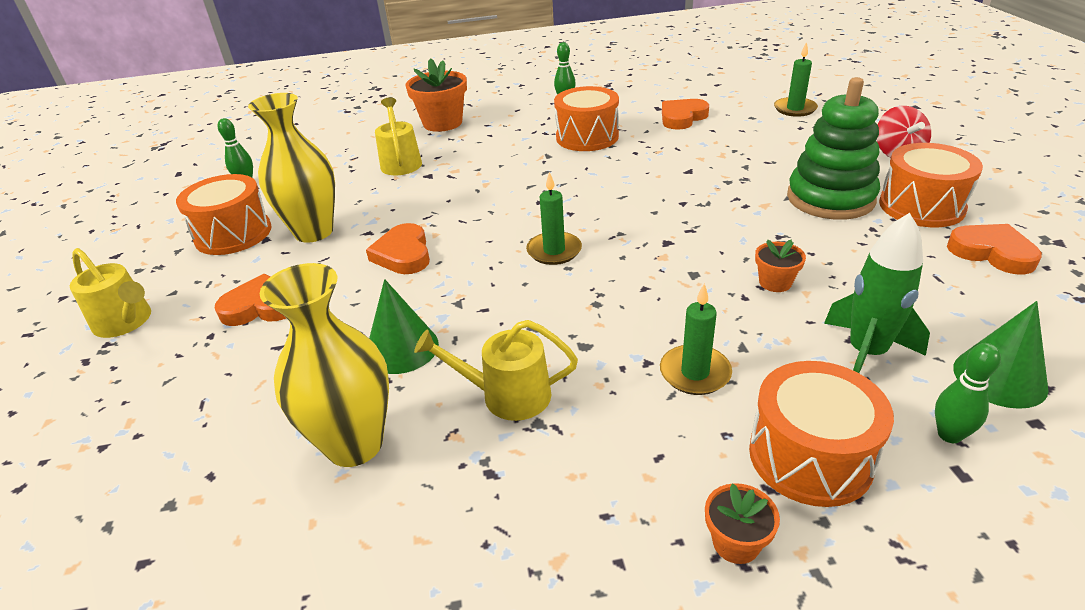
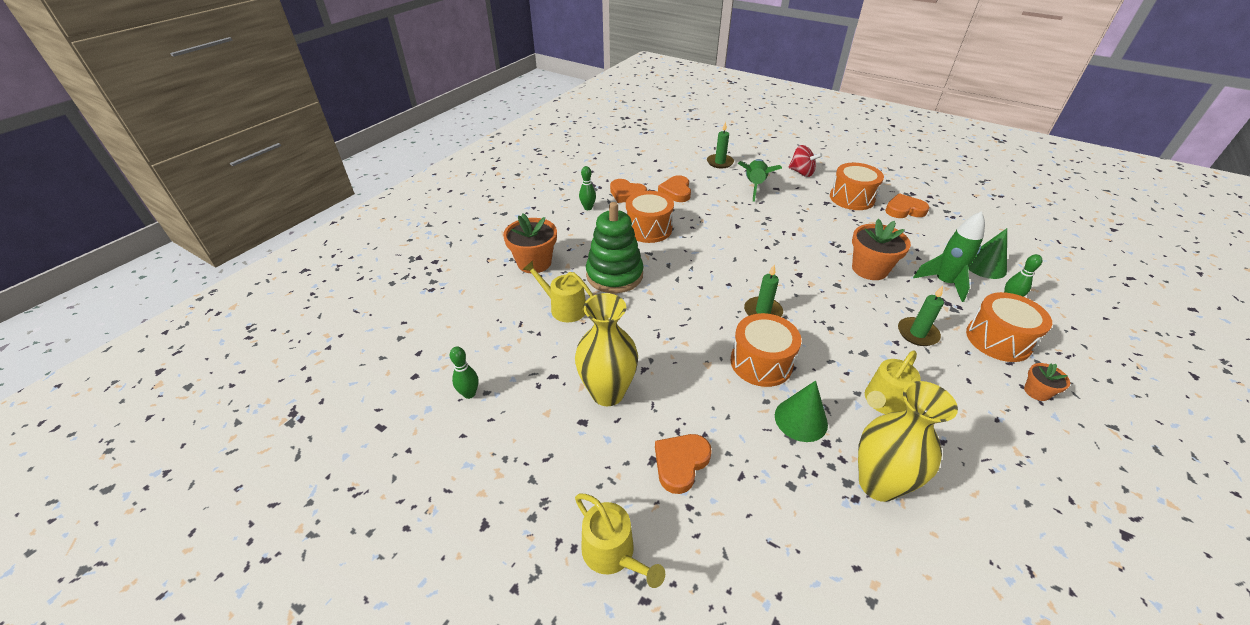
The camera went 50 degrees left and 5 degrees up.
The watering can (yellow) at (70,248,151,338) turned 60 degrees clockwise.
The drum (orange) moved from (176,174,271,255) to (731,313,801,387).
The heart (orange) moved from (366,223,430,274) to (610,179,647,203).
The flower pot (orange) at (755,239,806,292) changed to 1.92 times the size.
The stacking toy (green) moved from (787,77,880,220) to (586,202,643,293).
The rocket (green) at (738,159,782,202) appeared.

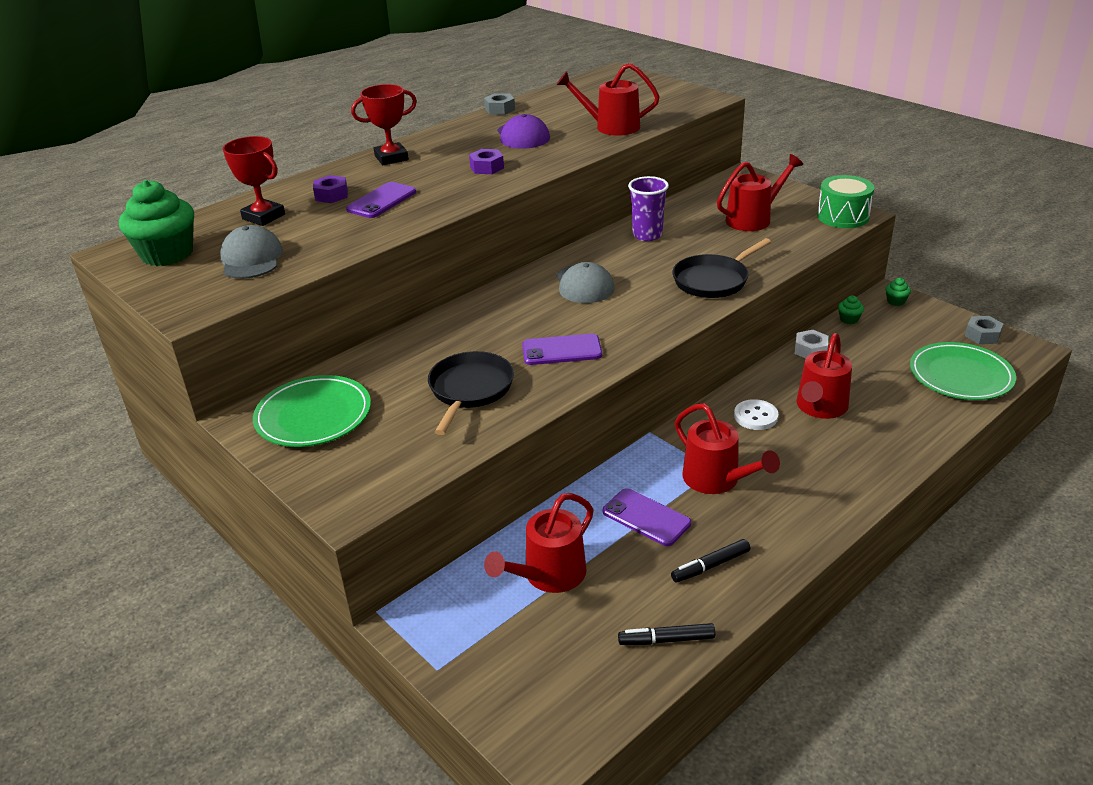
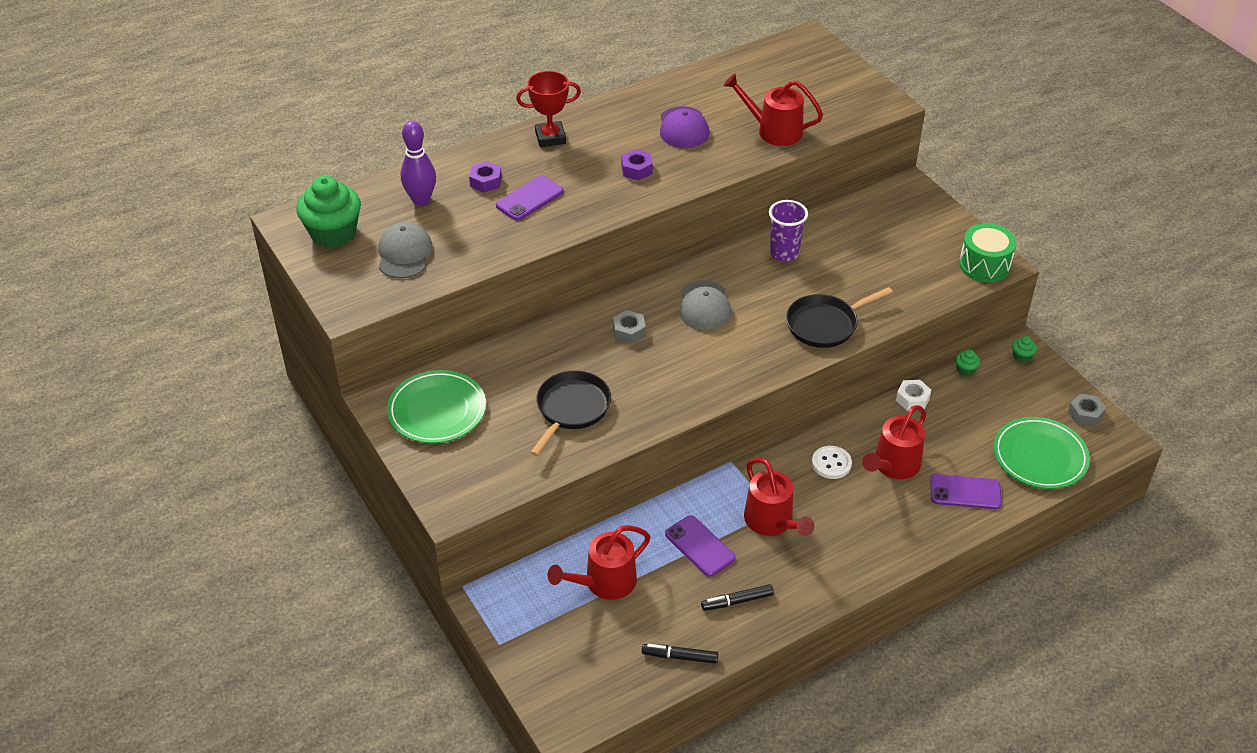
The camera went 10 degrees right and 10 degrees up.
The trophy (red) at (223,136,285,226) was replaced by the bowling pin (purple) at (401,121,436,206).
The nut (grey) moved from (484,93,515,115) to (613,310,646,344).
The phone (purple) moved from (522,334,602,365) to (930,474,1002,509).
The watering can (red) at (717,154,803,231) disappeared.

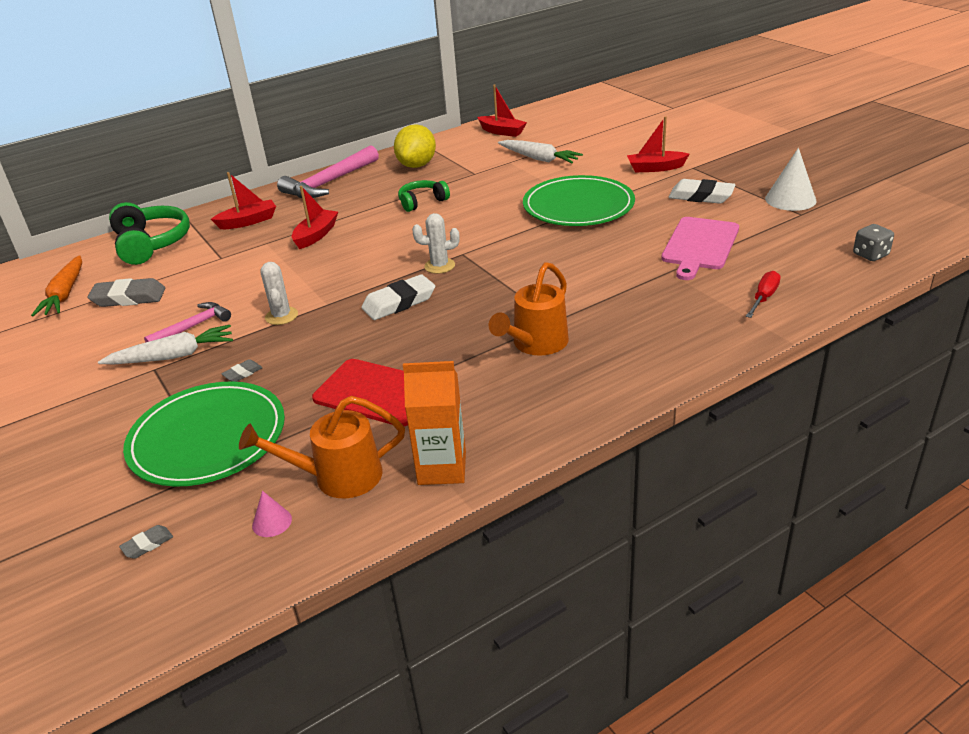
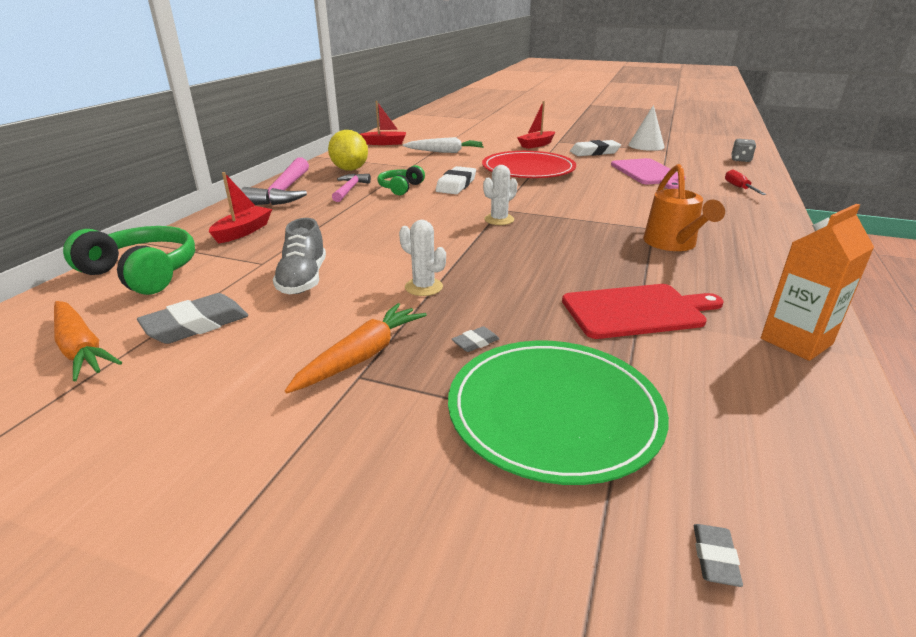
The camera went 40 degrees left and 5 degrees down.
The carrot (white) at (98,325,233,364) became the carrot (orange) at (285,303,427,393).
The hammer (pink) moved from (144,302,231,342) to (332,174,371,202).
The eraser (grey) at (221,359,263,382) turned 45 degrees clockwise.
The watering can (orange) at (239,396,405,498) disappeared.
The cone (pink) at (252,491,292,537) disappeared.
The boat (red) at (292,186,338,249) disappeared.
The eraser (white) moved from (361,274,435,320) to (436,166,476,194).
The plate (green) at (523,175,635,226) became the plate (red) at (482,151,576,178).
The shoe (grey) at (273,218,326,294) appeared.

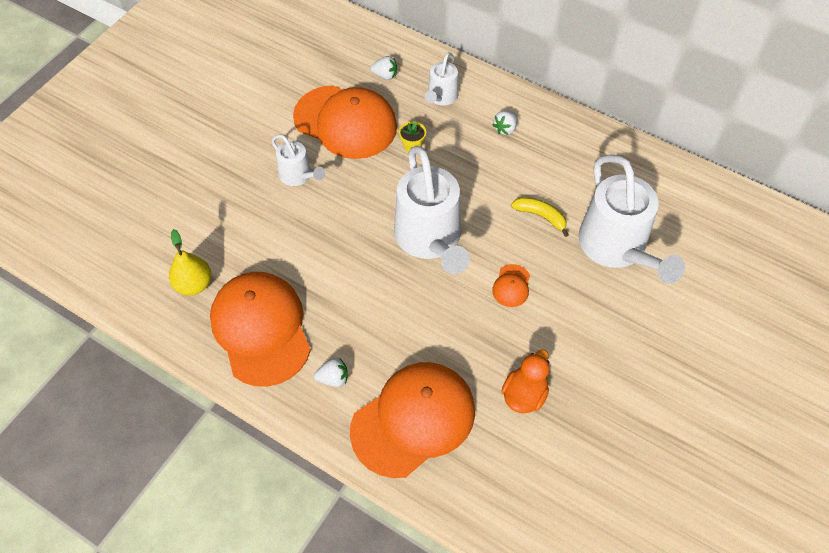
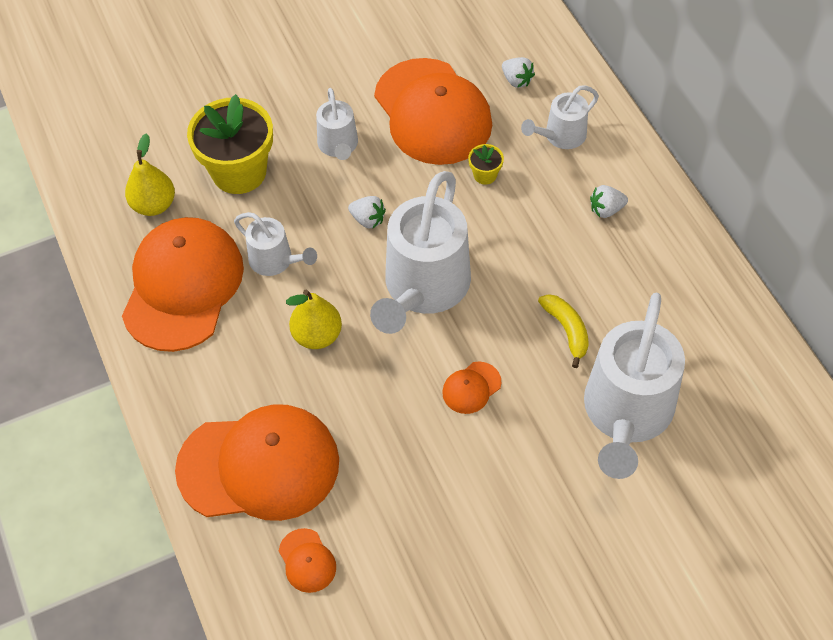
The camera went 35 degrees right and 0 degrees up.
The strawberry (white) moved from (314,358,348,387) to (348,196,386,228).
The duck (orange) at (501,349,549,413) disappeared.
The flower pot (yellow) at (187,94,273,194) appeared.
The watering can (white) at (234,212,317,276) appeared.
The cap (orange) at (279,528,336,593) appeared.
The pear (yellow) at (286,290,342,349) appeared.

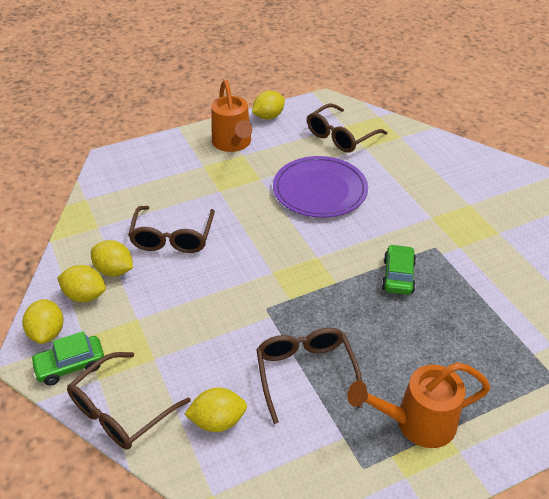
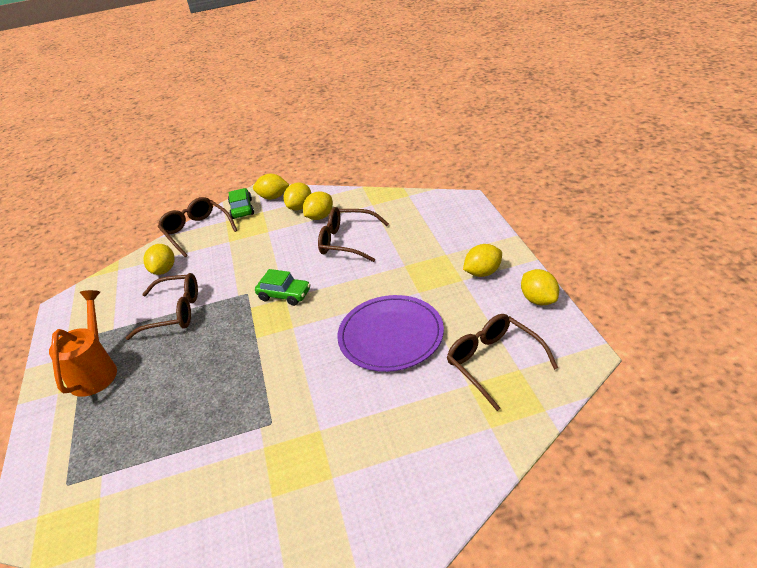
The camera went 105 degrees right and 5 degrees down.
The watering can (orange) at (211,80,252,152) was replaced by the lemon (yellow) at (463,244,502,277).
The car (green) moved from (382,244,416,295) to (255,269,311,306).

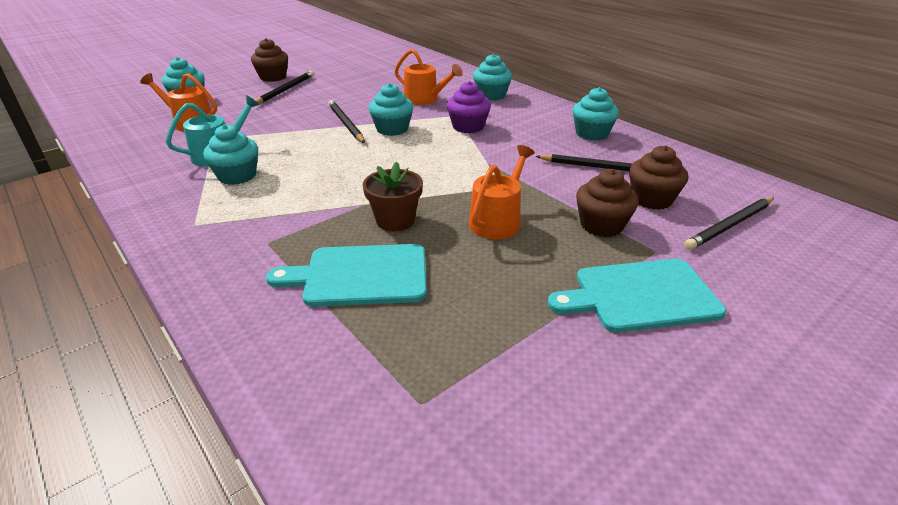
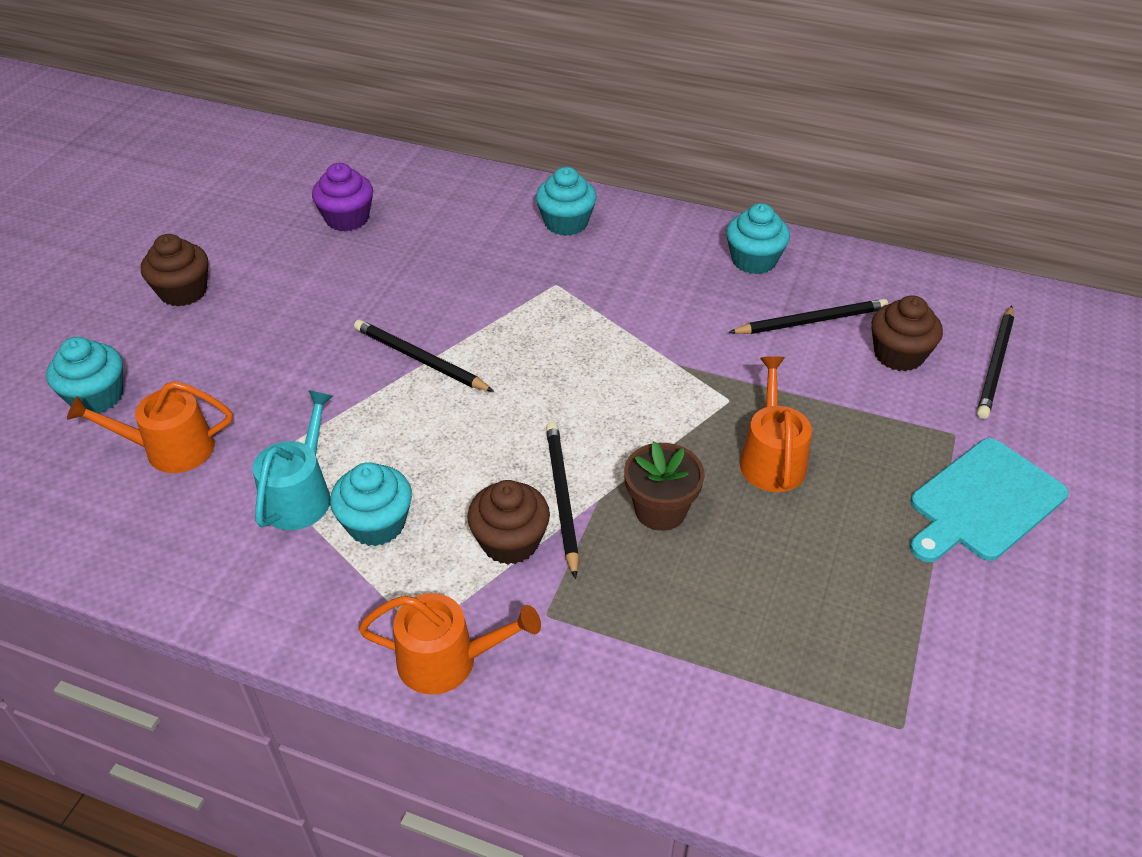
The camera went 30 degrees left and 10 degrees up.
The pencil (black) moved from (255,71,314,104) to (546,422,579,579).
The cutting board (turquoise) at (266,244,427,307) disappeared.
The cupcake (turquoise) at (369,83,413,136) disappeared.
The watering can (orange) moved from (395,49,463,105) to (358,593,541,695).
The cupcake (purple) moved from (447,81,491,133) to (312,163,373,231).
The cupcake (brown) moved from (576,169,639,237) to (467,480,550,565).

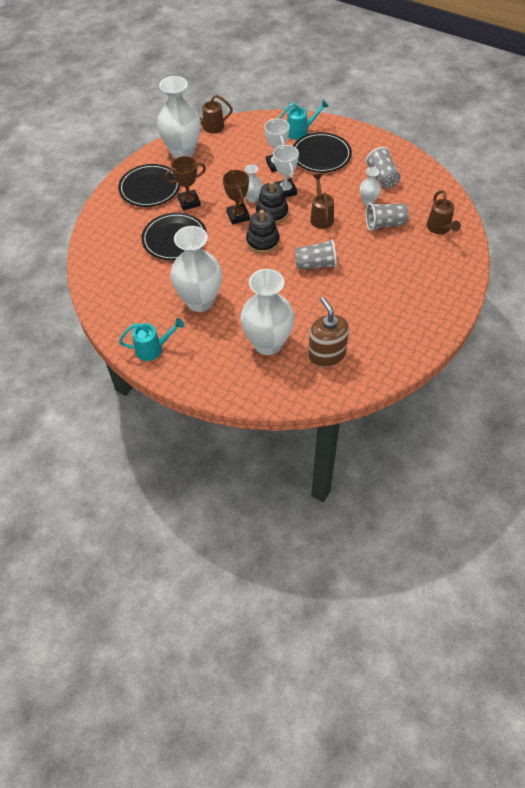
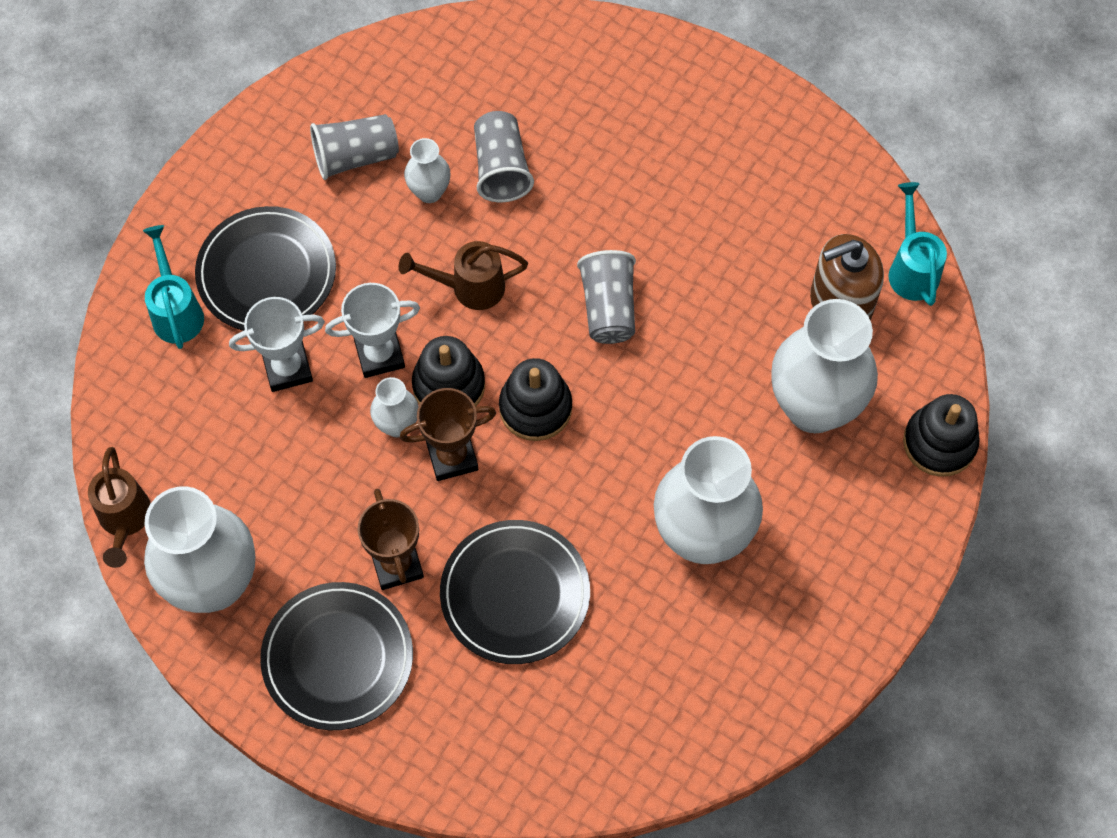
The camera went 90 degrees left and 10 degrees up.
The watering can (turquoise) moved from (119,318,185,361) to (888,182,947,306).
The watering can (brown) at (427,190,461,234) disappeared.
The stacking toy (black) at (903,394,980,477) appeared.

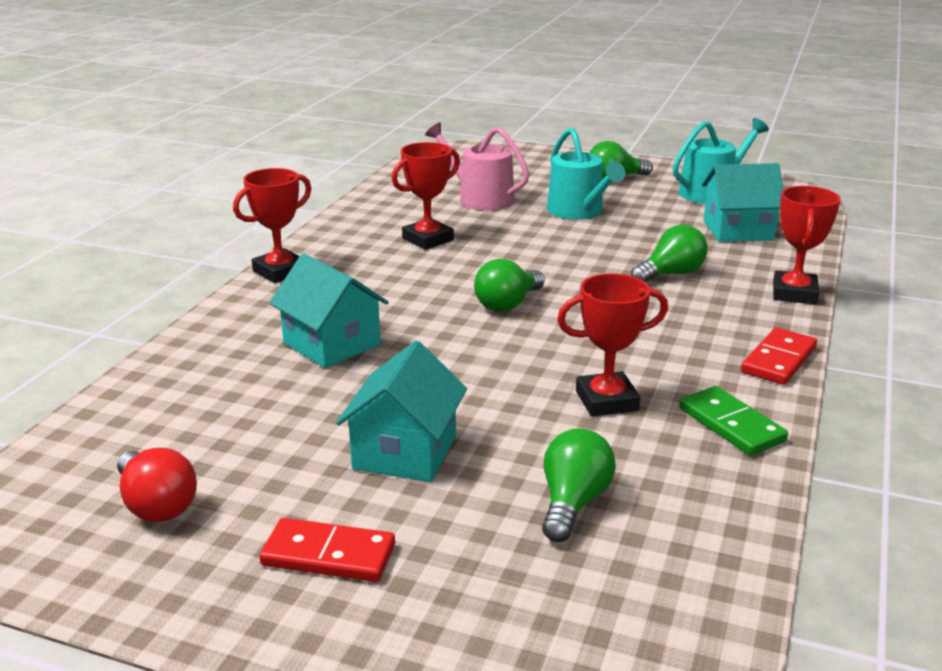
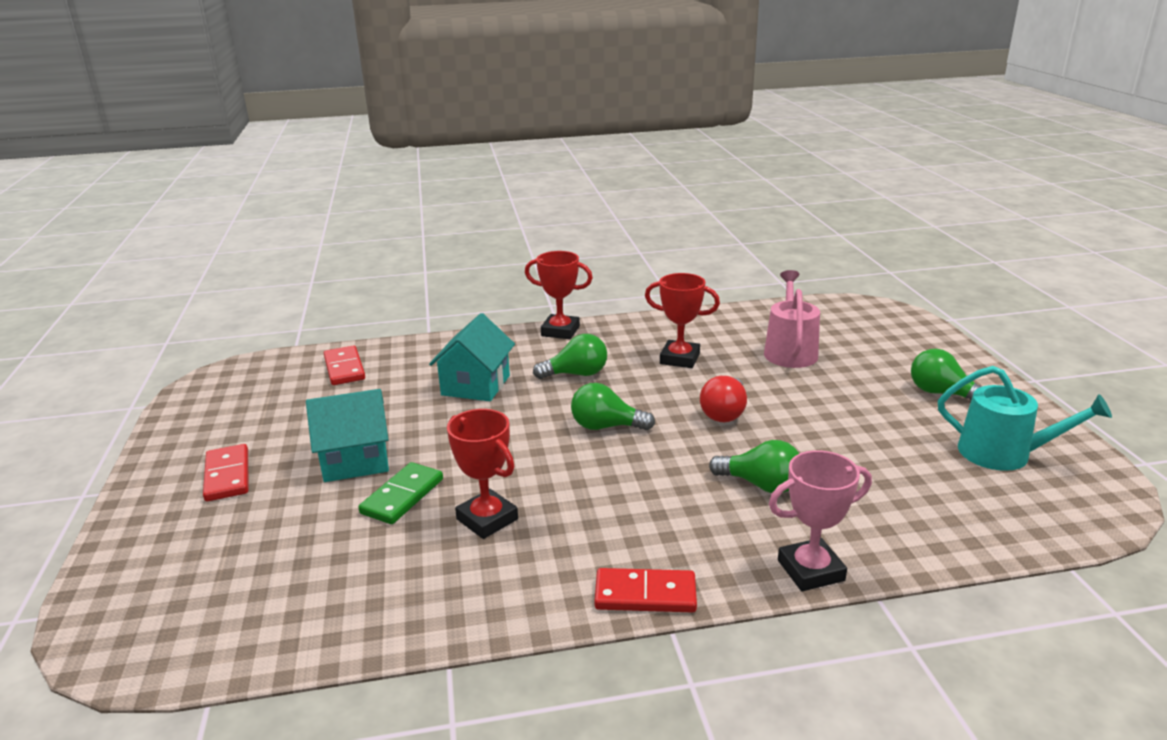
The camera went 60 degrees right and 0 degrees up.
The light bulb (red) moved from (117,448,197,522) to (700,376,747,422).
The light bulb (green) moved from (542,428,616,542) to (533,334,607,379).
The watering can (turquoise) at (547,128,626,220) disappeared.
The domino (green) moved from (679,386,788,456) to (358,462,443,524).
The house (turquoise) at (702,163,784,242) disappeared.
The trophy (red) at (773,186,841,304) became the trophy (pink) at (769,450,872,591).
The domino (red) at (324,345,365,385) appeared.

